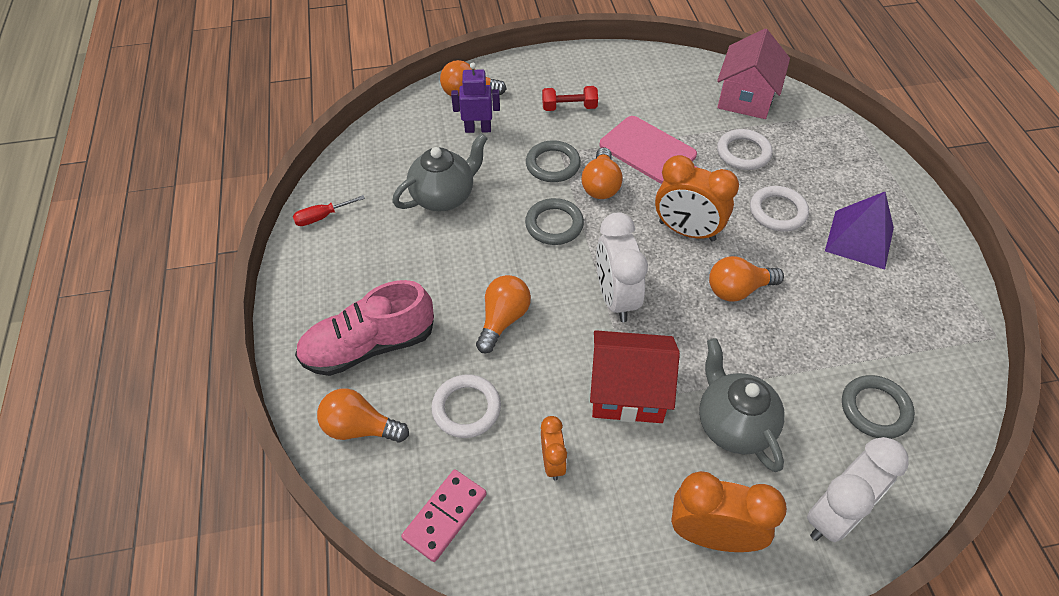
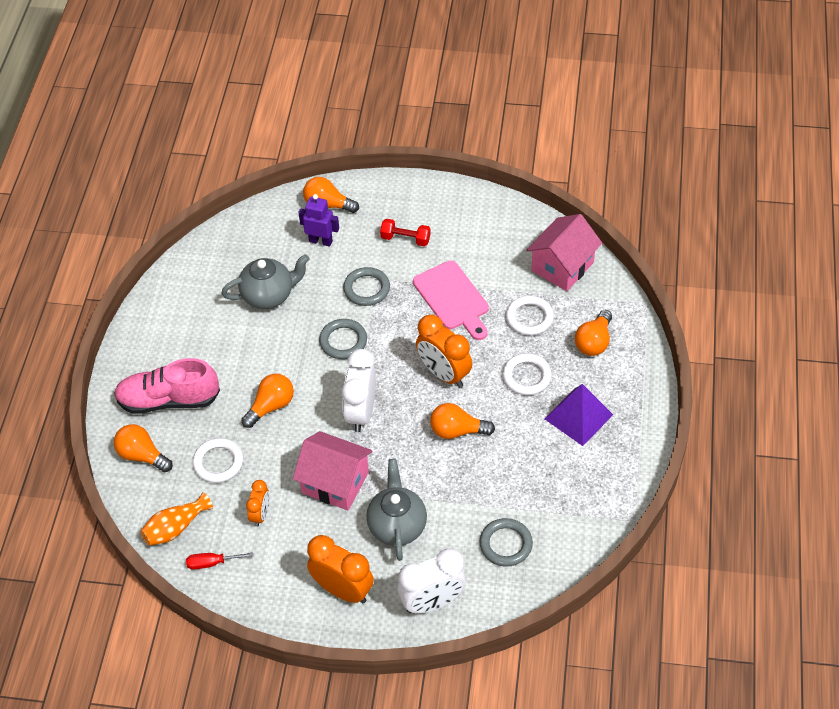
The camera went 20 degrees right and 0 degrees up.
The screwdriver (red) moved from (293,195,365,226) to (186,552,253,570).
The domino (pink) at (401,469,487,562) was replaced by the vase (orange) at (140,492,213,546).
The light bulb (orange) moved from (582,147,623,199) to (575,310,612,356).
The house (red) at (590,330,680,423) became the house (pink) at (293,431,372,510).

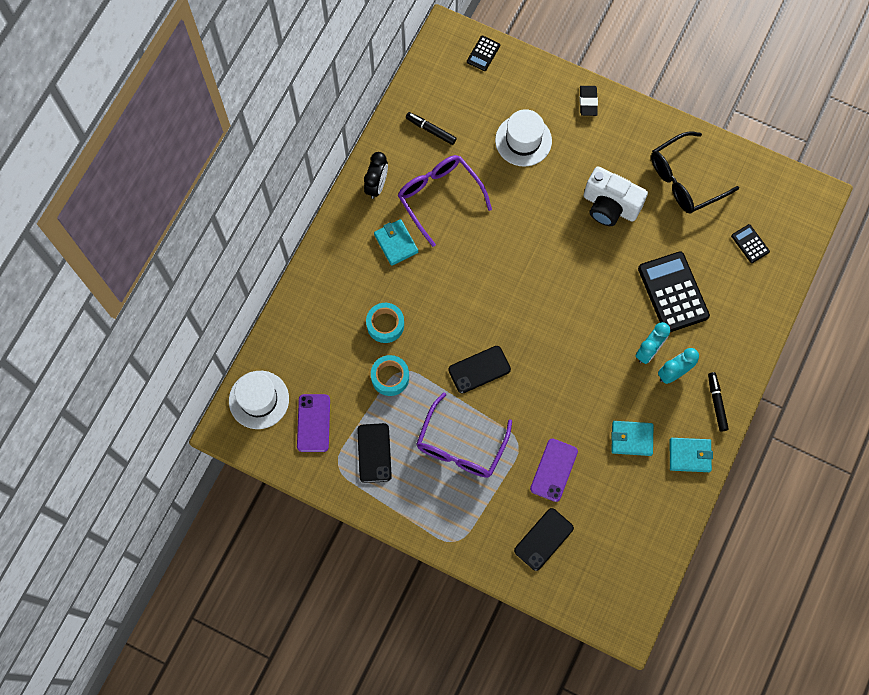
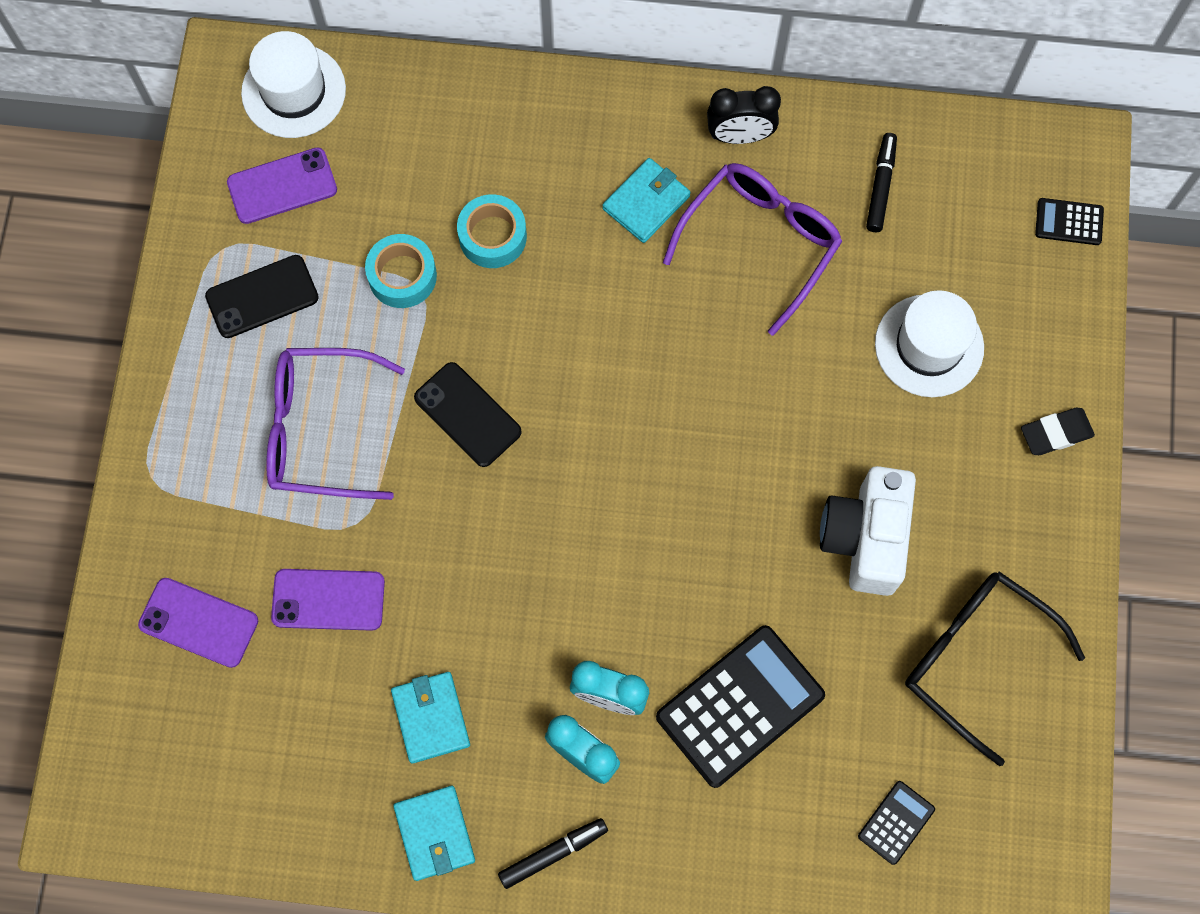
The camera went 70 degrees right and 0 degrees up.
The phone (black) at (514,508,574,571) became the phone (purple) at (138,578,258,668).

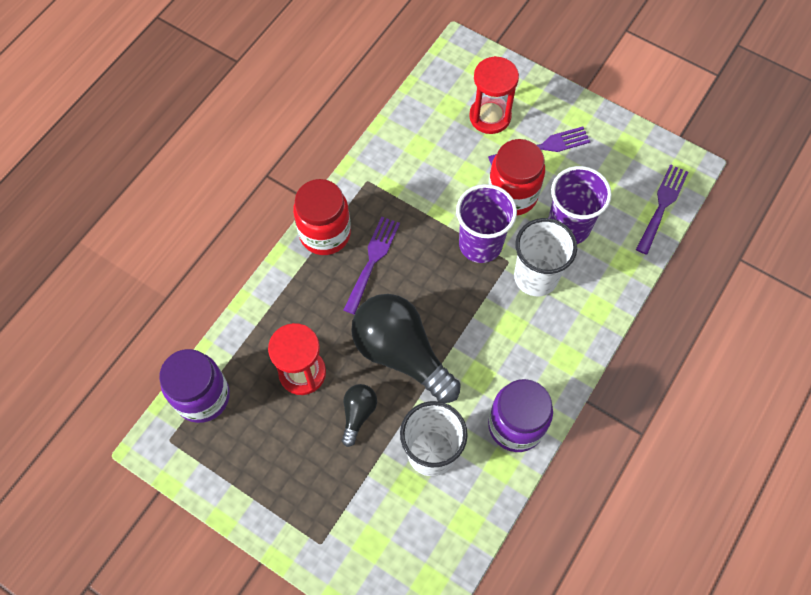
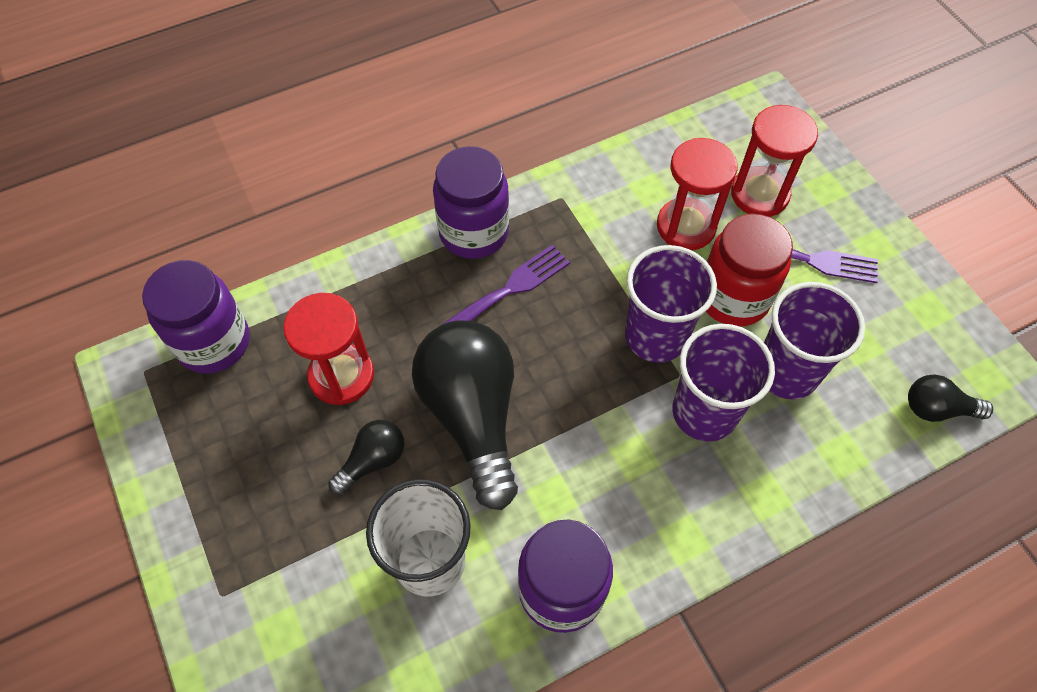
The camera went 30 degrees right and 5 degrees down.
The jar (red) at (293,179,351,255) became the jar (purple) at (433,146,509,259).
The cup (white) at (514,218,577,296) became the cup (purple) at (672,324,775,442).
The fork (purple) at (636,164,688,255) was replaced by the light bulb (black) at (908,374,993,422).
The hourglass (red) at (657,138,738,250) appeared.

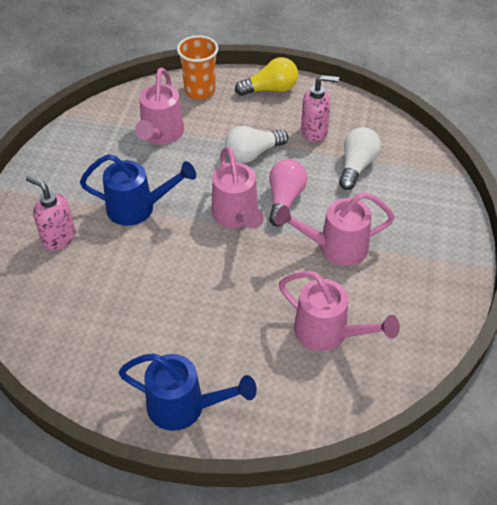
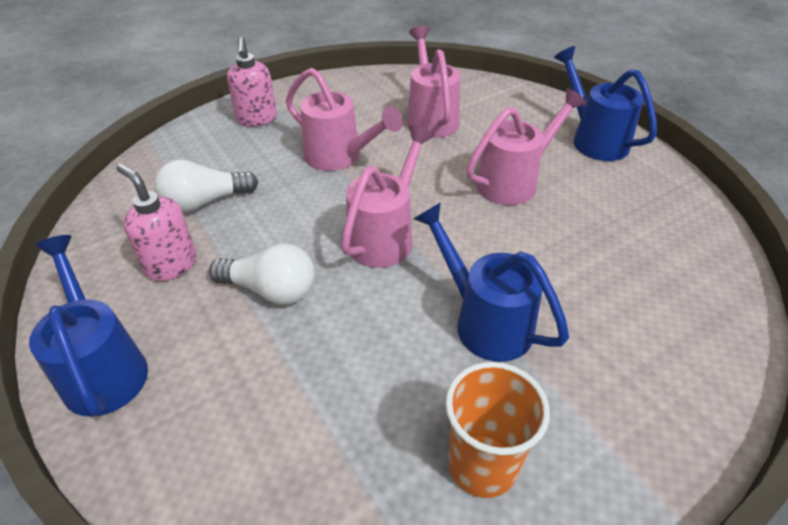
The camera went 135 degrees left and 5 degrees down.
The soap dispenser (pink) moved from (26,176,75,251) to (227,37,277,127).
The watering can (pink) moved from (135,68,184,144) to (466,88,587,205).
The cup (orange) moved from (177,35,218,99) to (445,362,550,498).
The light bulb (yellow) at (235,57,298,96) was replaced by the watering can (blue) at (29,235,148,417).
The light bulb (pink) at (269,159,308,226) disappeared.

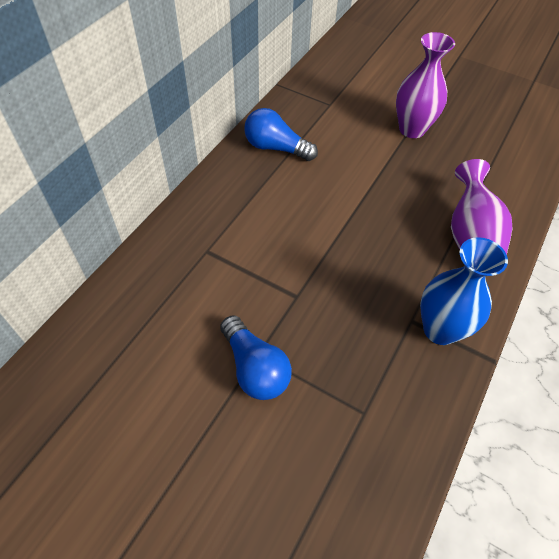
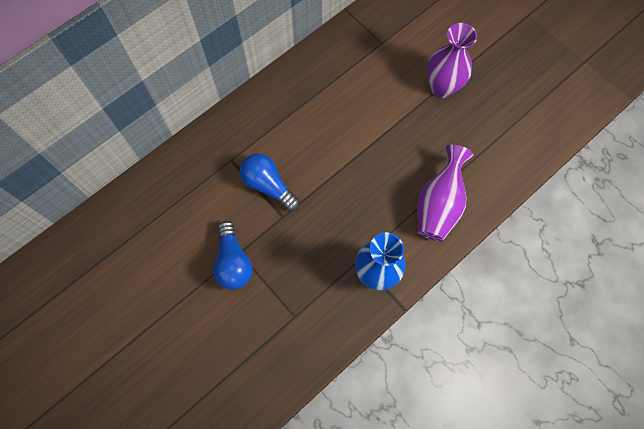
The camera went 20 degrees right and 15 degrees up.
The light bulb (blue) moved from (244,108,318,161) to (240,153,300,211).

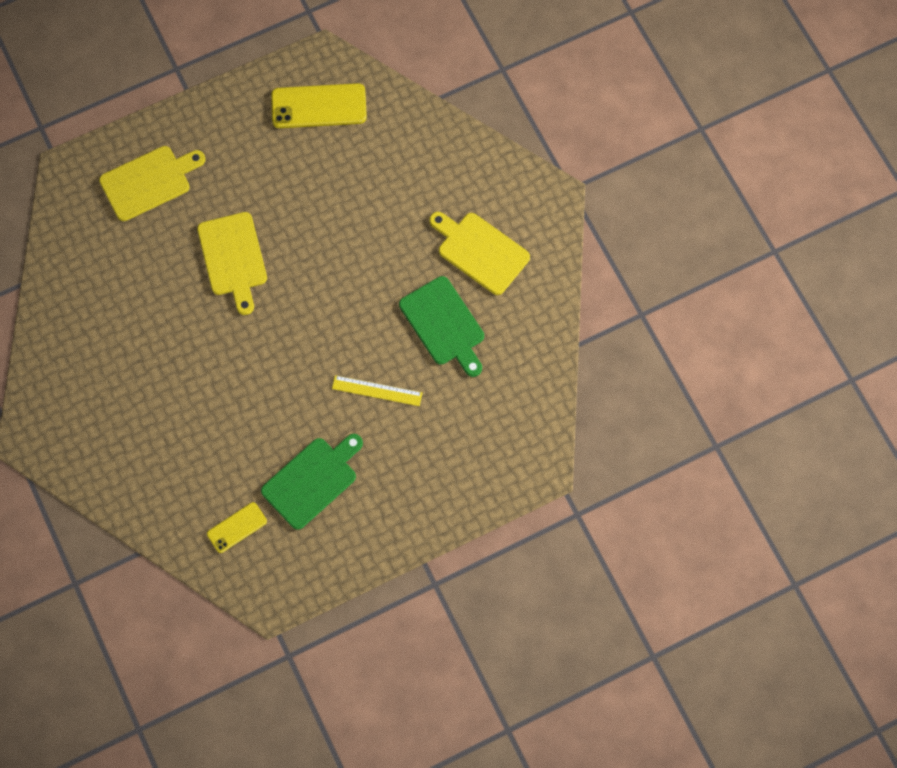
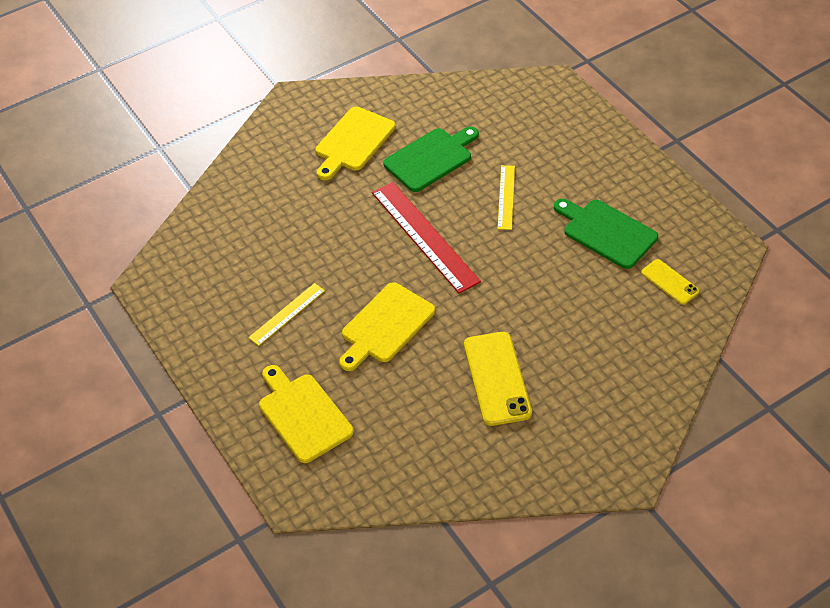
The camera went 95 degrees left and 20 degrees down.
The cutting board (yellow) at (197,212,267,315) turned 150 degrees clockwise.
The phone (yellow) moved from (271,83,367,128) to (464,332,532,426).
The ruler (yellow) at (248,283,325,346) appeared.
The ruler (red) at (372,182,481,294) appeared.

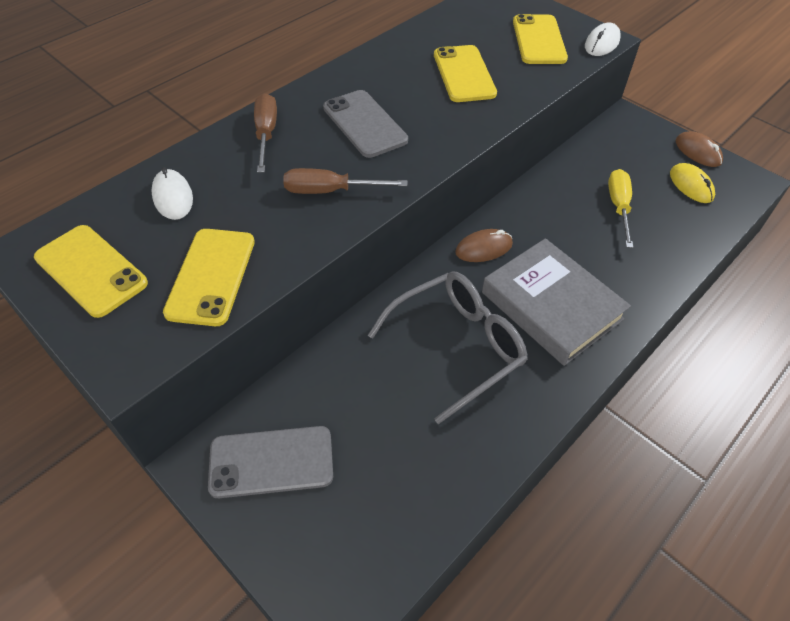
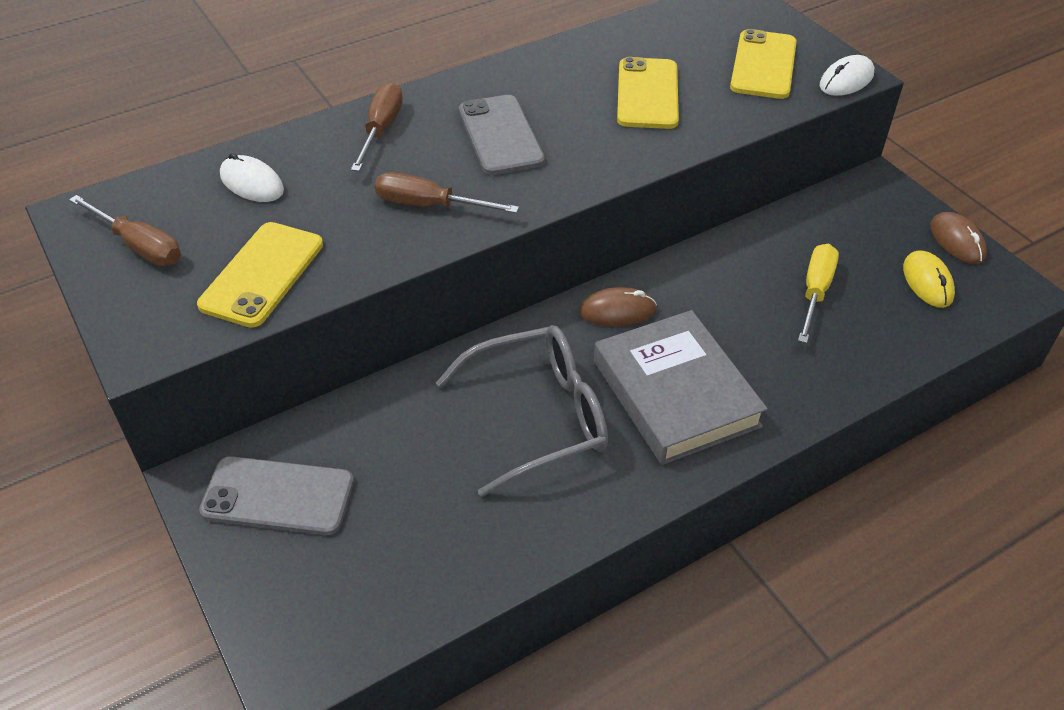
The camera went 15 degrees right and 5 degrees down.
The phone (yellow) at (34,225,148,318) was replaced by the screwdriver (brown) at (69,195,181,266).
The mouse (white) at (151,167,193,220) turned 45 degrees counterclockwise.

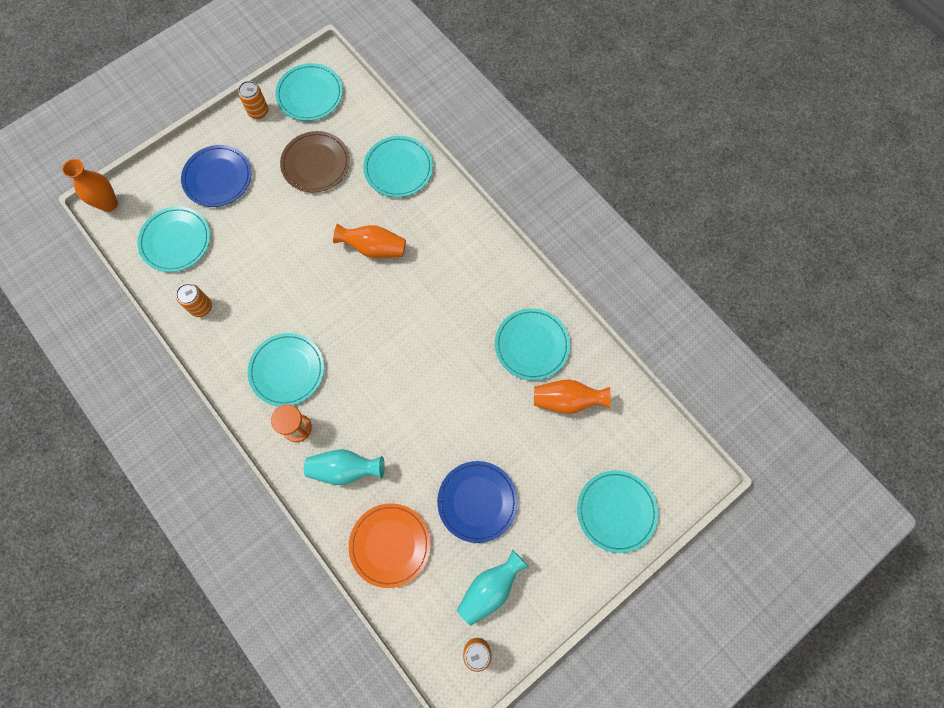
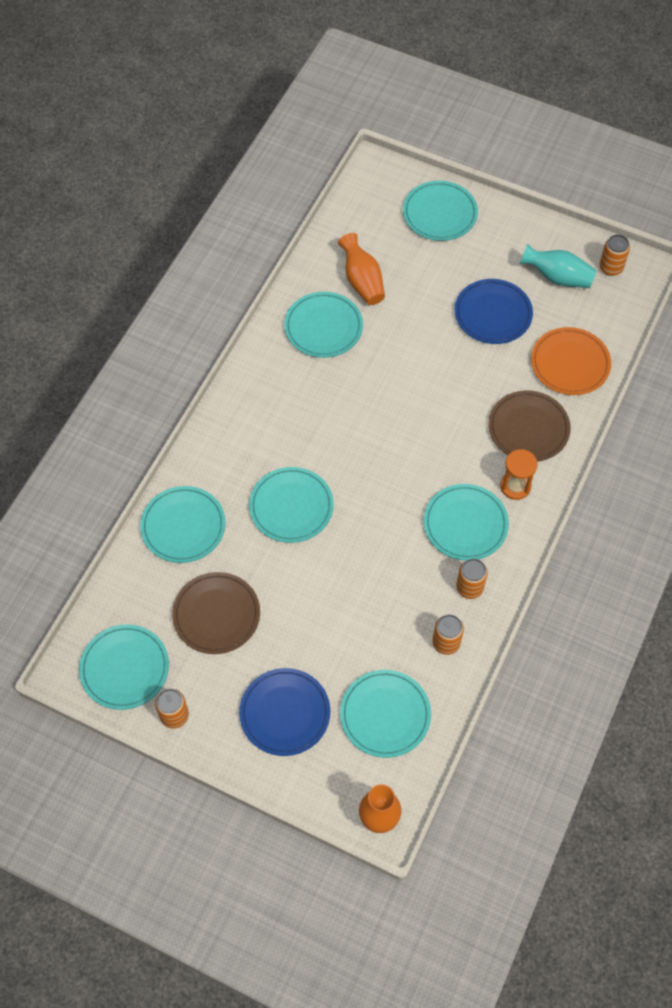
The camera went 115 degrees left and 10 degrees down.
The vase (turquoise) at (304,449,385,485) was replaced by the plate (brown) at (488,390,571,462).
The vase (orange) at (333,224,406,258) was replaced by the plate (turquoise) at (249,467,334,543).
The can (orange) at (456,559,488,599) appeared.

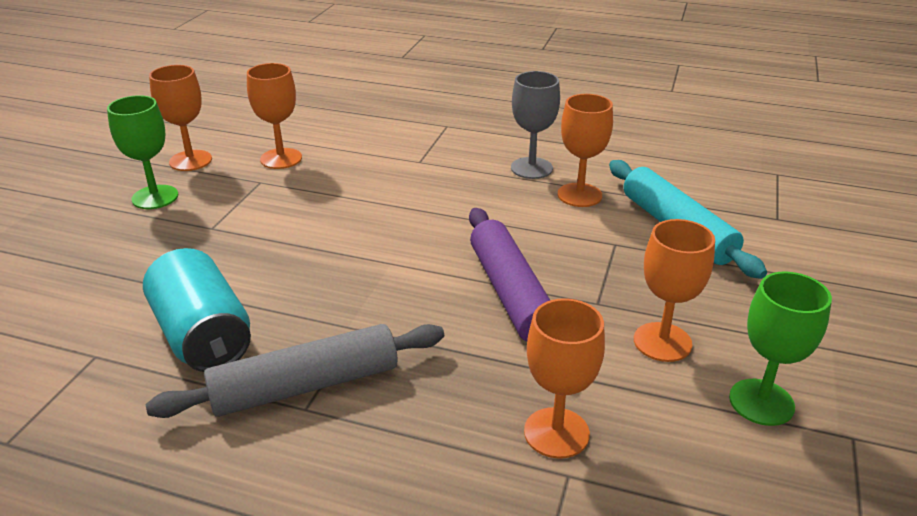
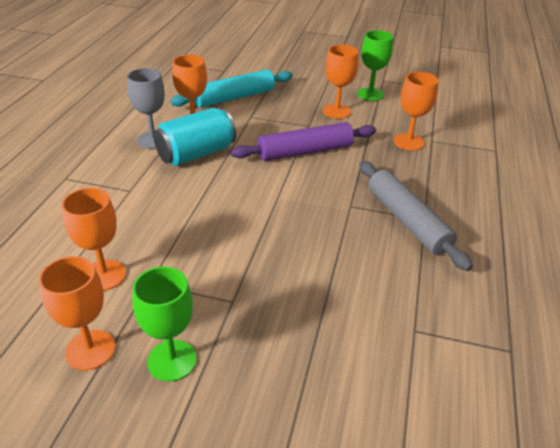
The camera went 95 degrees left and 5 degrees up.
The can (turquoise) moved from (143,248,251,372) to (154,108,236,166).

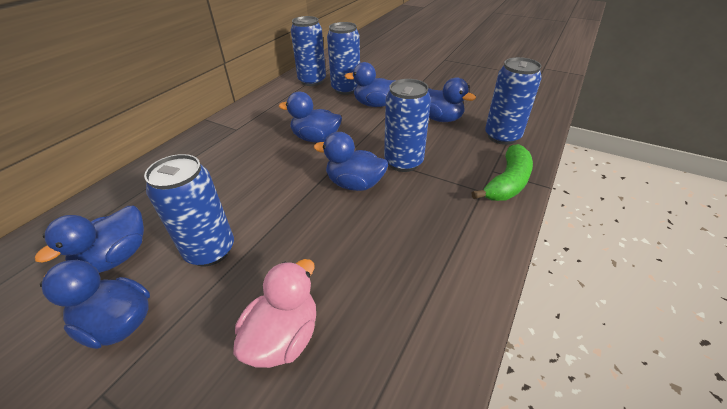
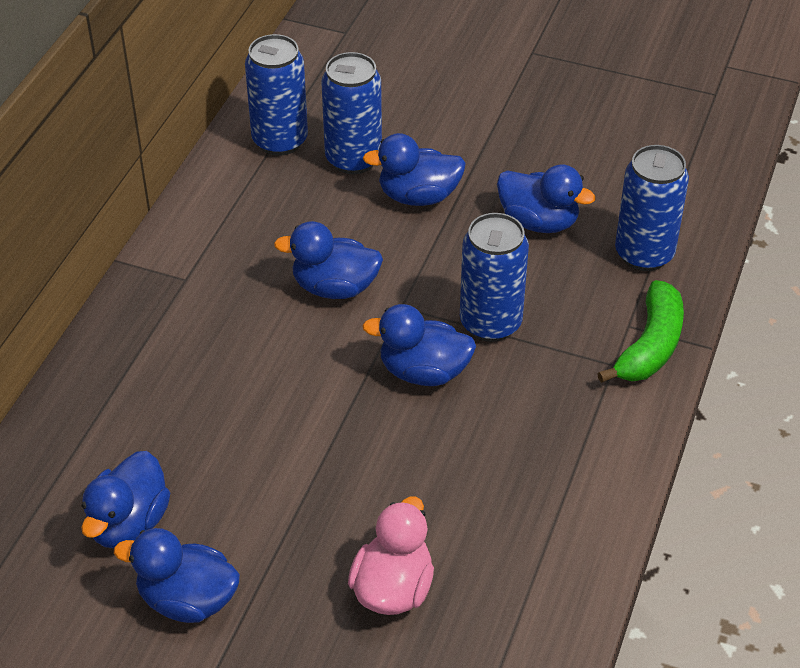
The camera went 10 degrees left and 5 degrees up.
The can (blue) at (144,154,234,266) disappeared.

